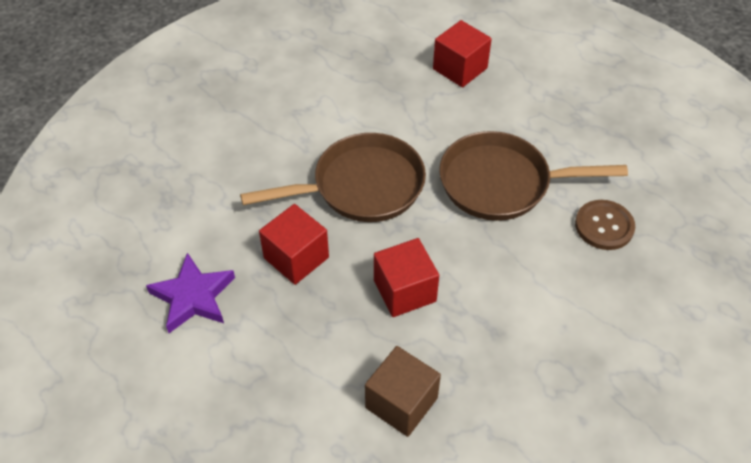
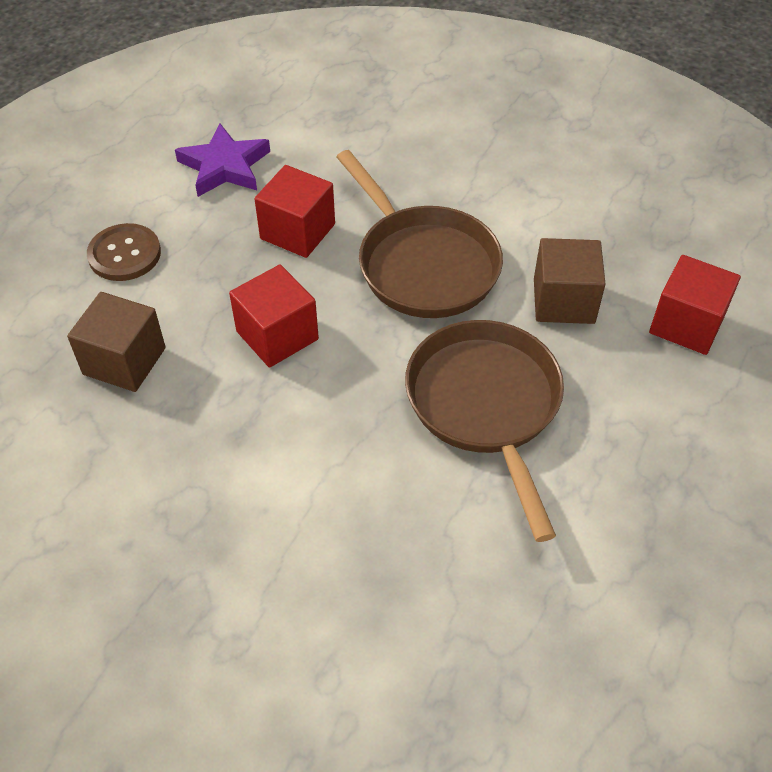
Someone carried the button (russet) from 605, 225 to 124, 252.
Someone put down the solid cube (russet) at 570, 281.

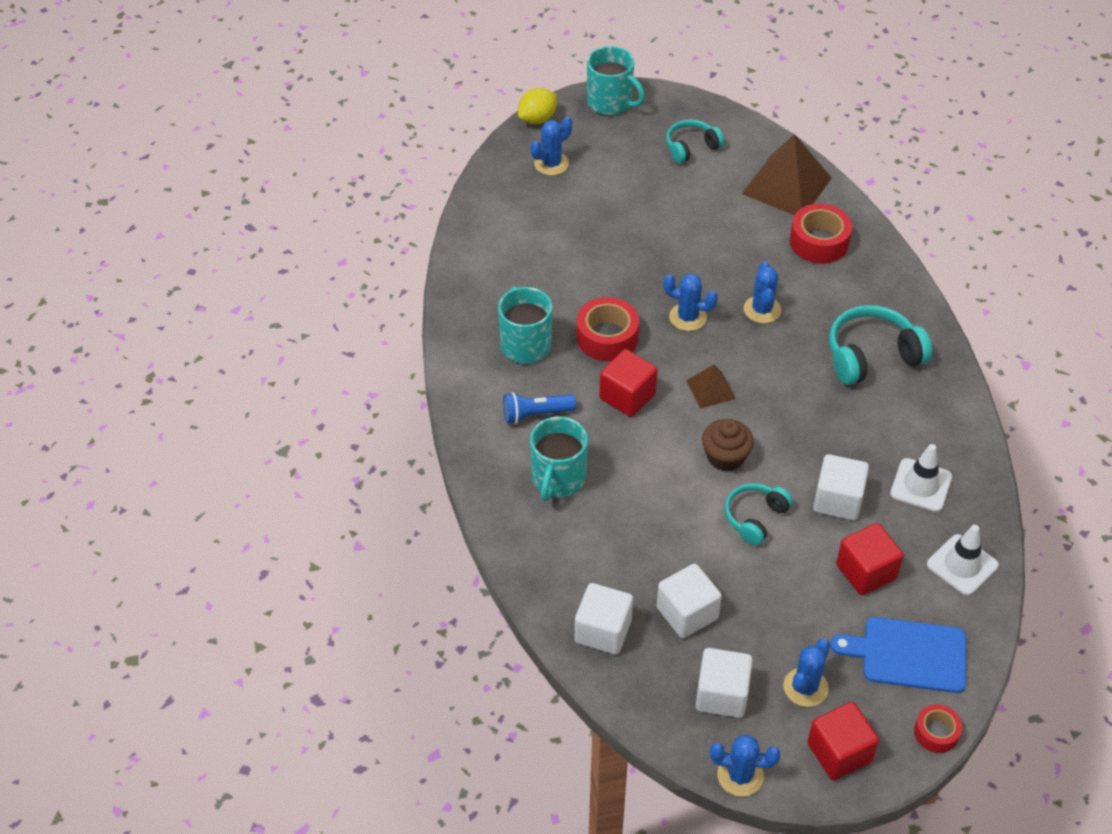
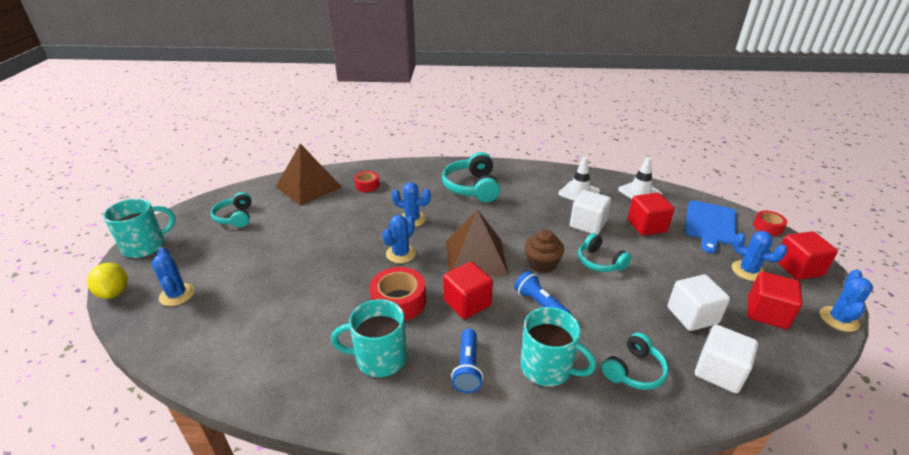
Someone scaled the tape (red) at 821, 234 by 0.60.
Someone scaled the solid pyramid (russet) at 711, 386 by 1.95.
Someone put down the torch (cobalt) at 542, 292.
Someone put down the over-ear headphones (turquoise) at 635, 361.
Someone repainted the solid cube (white) at 724, 683, which became the solid cube (red) at 774, 300.

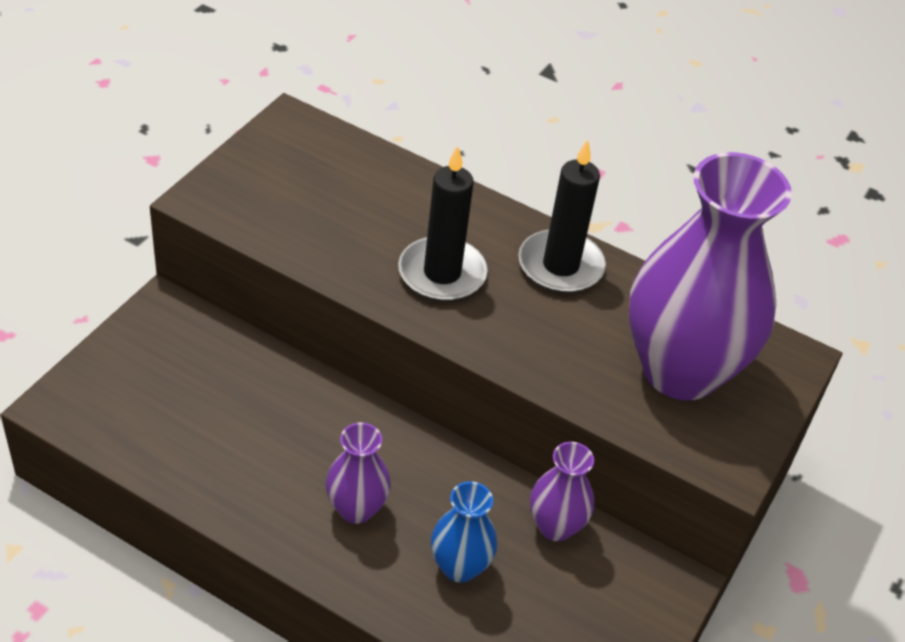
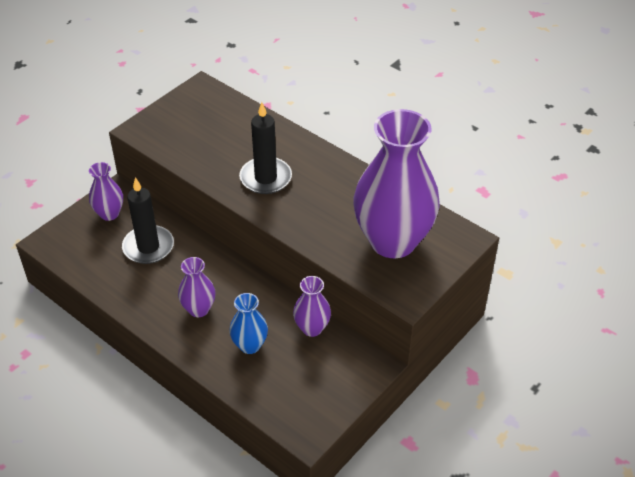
Someone put down the vase (purple) at 106, 191.
Someone carried the wax candle (black) from 562, 216 to 148, 220.

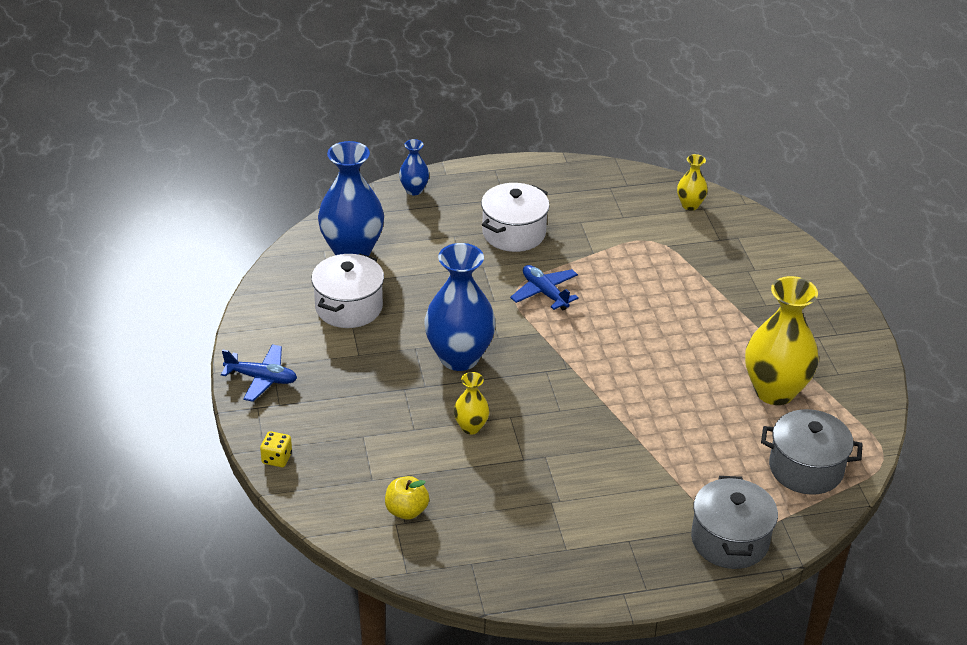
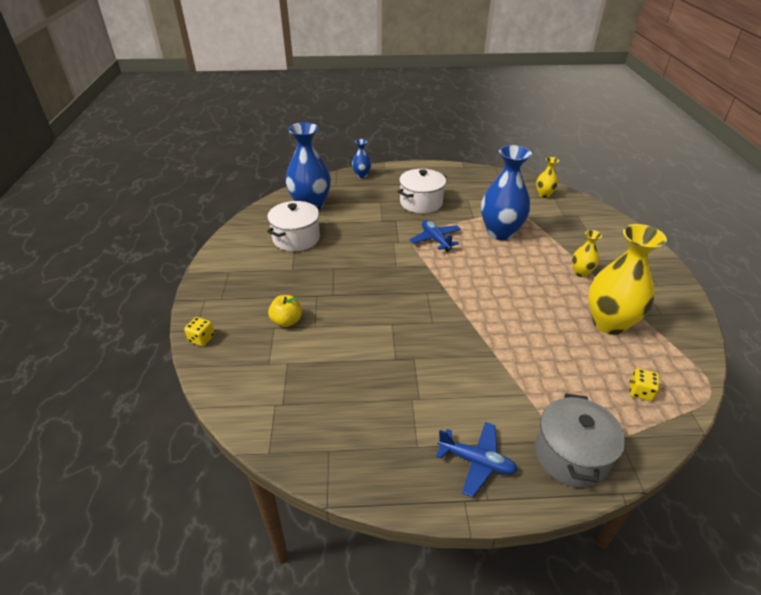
Someone carried the apple fruit (yellow) from 407, 498 to 285, 311.
Someone carried the plane (cobalt) from 259, 373 to 476, 459.
Someone carried the vase (cobalt) from 460, 307 to 506, 192.
Someone carried the vase (yellow) from 472, 403 to 587, 253.
Someone swapped the cooking pot (gray) at 812, 452 for the dice (yellow) at 645, 384.

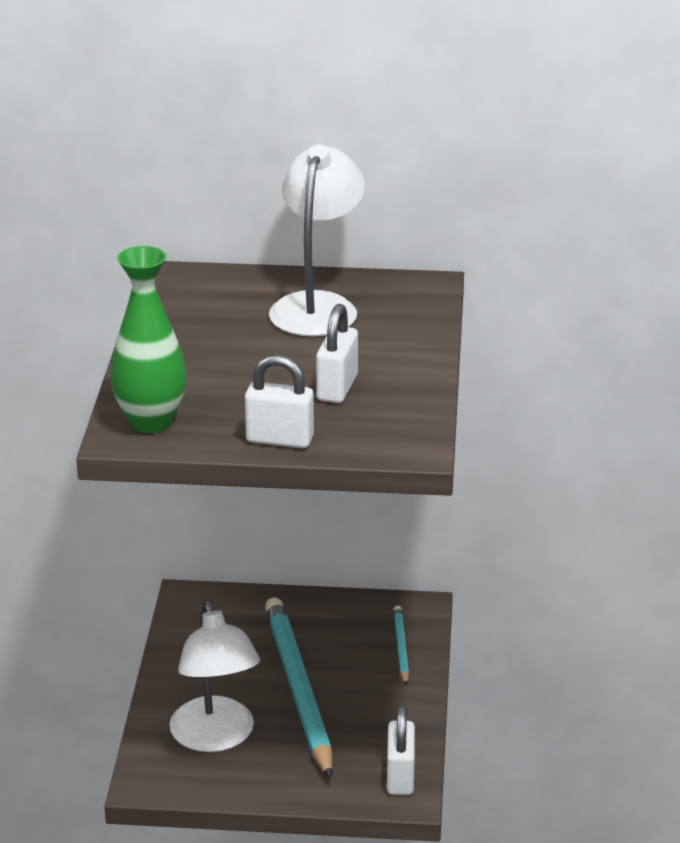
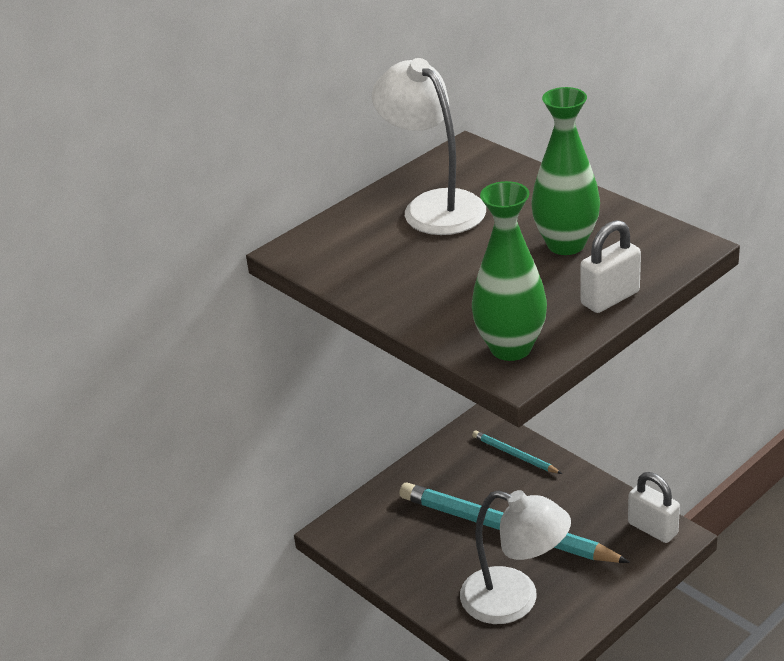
Someone swapped the small lock (white) at 337, 353 for the vase (emerald) at 565, 171.

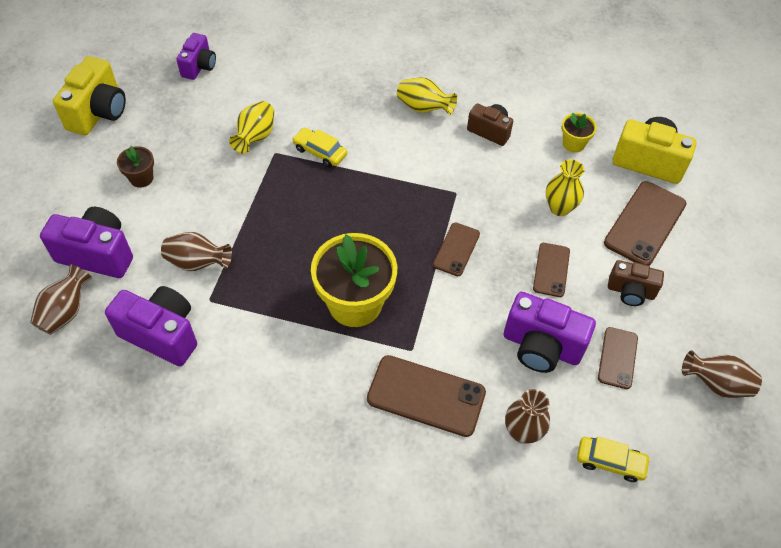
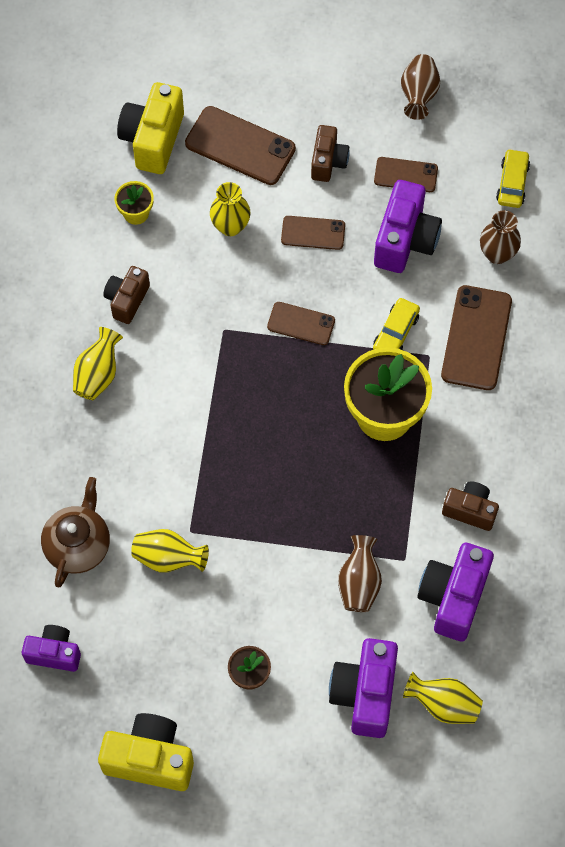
Someone put down the teapot (russet) at 75, 532.
Someone carried the toy car (yellow) from 319, 147 to 396, 324.
Someone repainted the vase (russet) at 61, 299, which became the vase (yellow) at 443, 698.
Someone put down the camera (russet) at 470, 506.

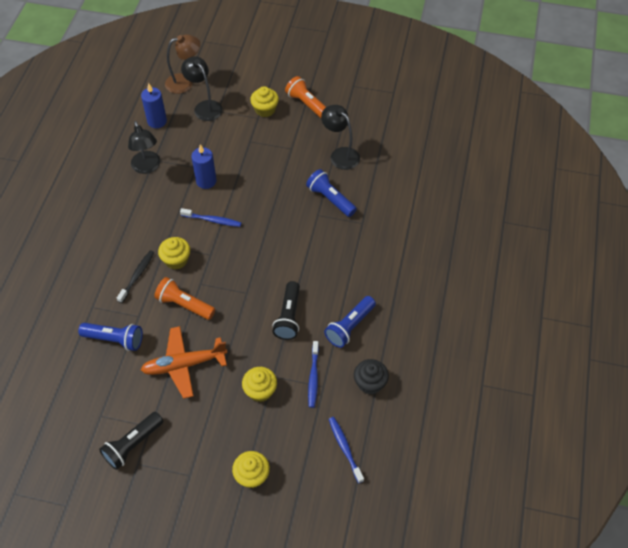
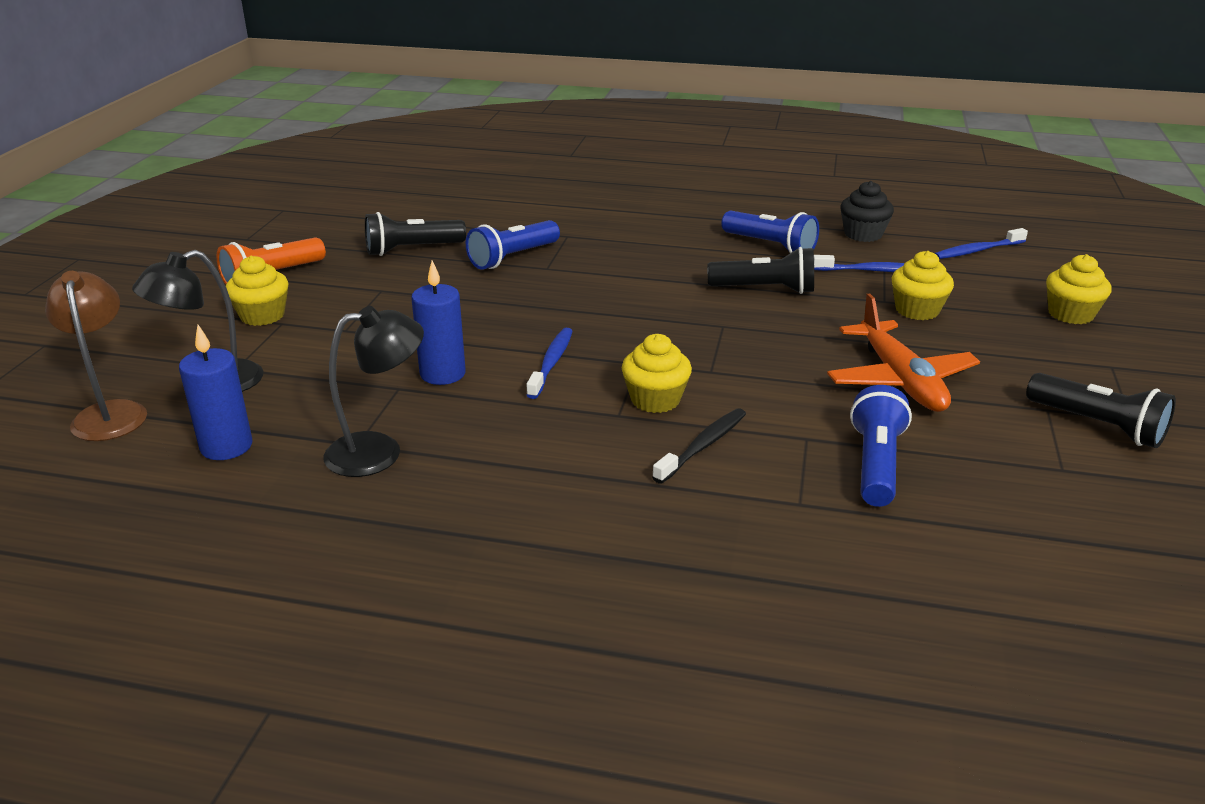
Someone swapped the lamp (black) at 340, 137 for the torch (black) at 415, 234.
Someone rotated the dental brush (black) at 135, 276 by 105 degrees clockwise.
Someone took away the torch (bright orange) at 184, 298.

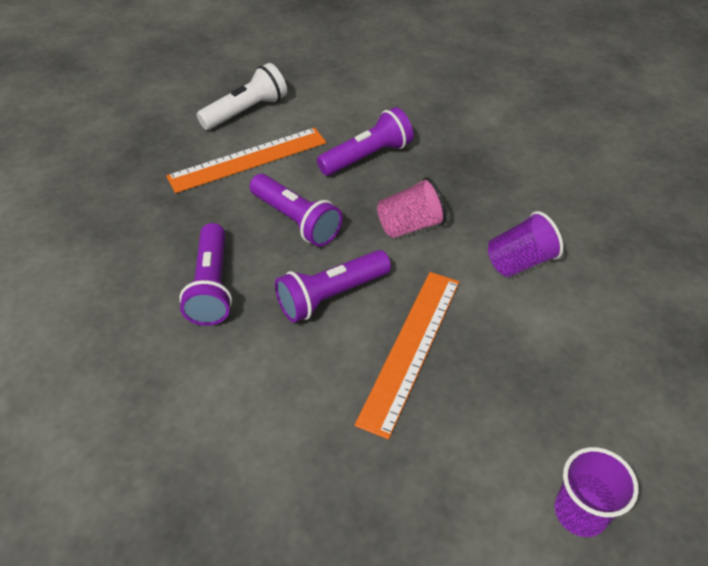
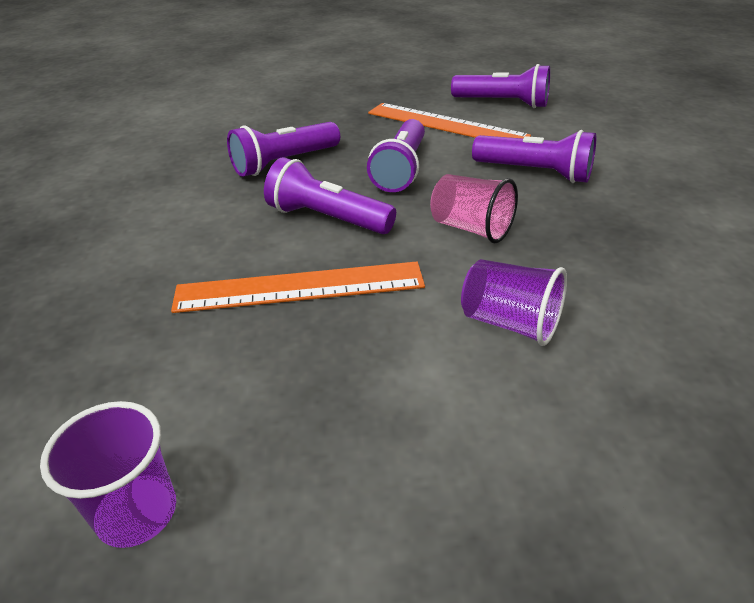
Someone repainted the torch (white) at 242, 96, which became the torch (purple) at 500, 86.

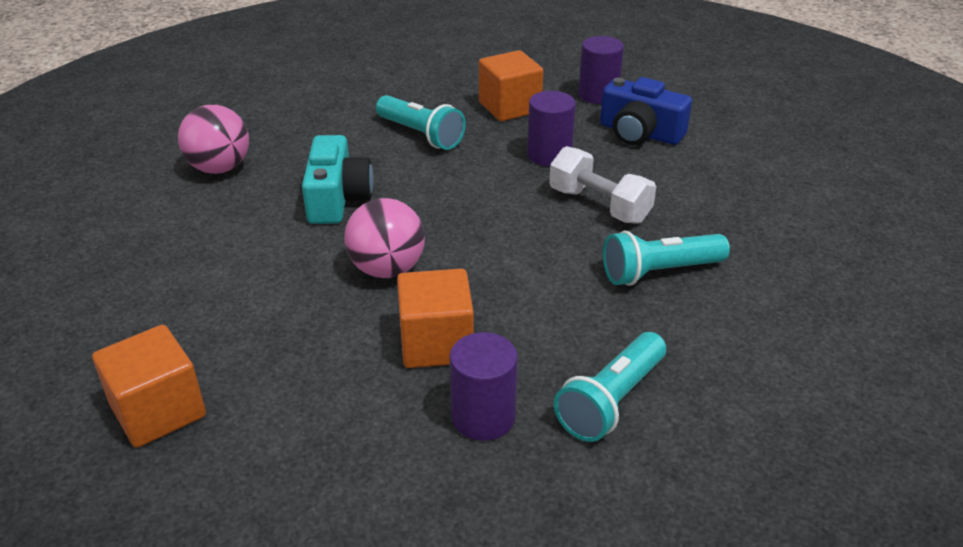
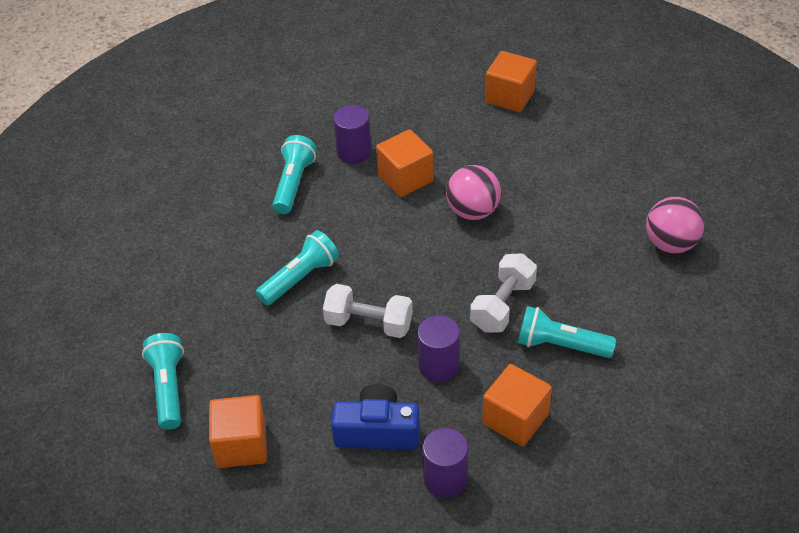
Someone put down the torch (turquoise) at 163, 381.
Someone put down the solid cube (bright orange) at 238, 431.
Someone put down the free weight (white) at 503, 293.
Someone took away the camera (turquoise) at 338, 179.

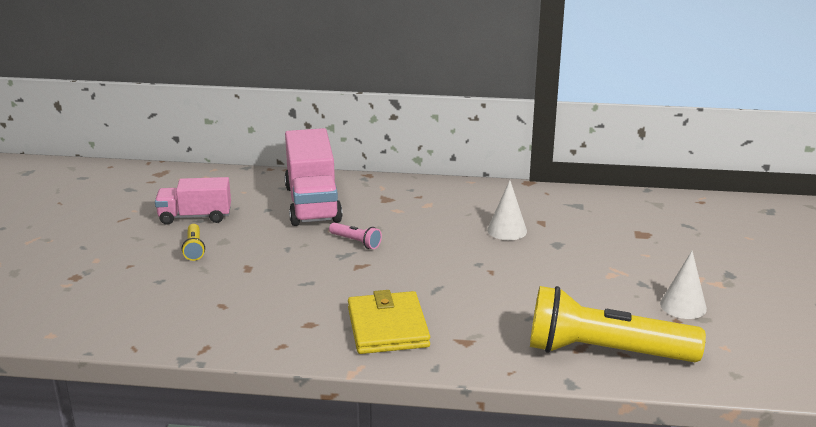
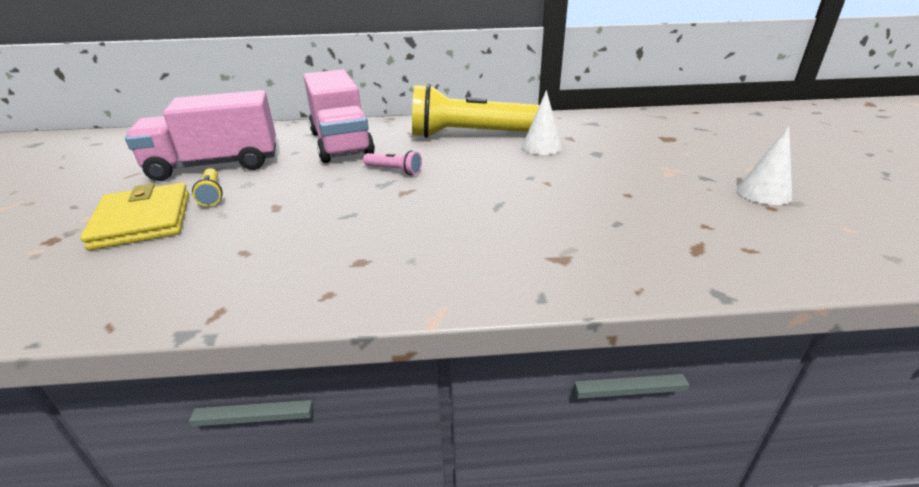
Someone carried the card wallet (yellow) from 389, 322 to 134, 216.
Someone scaled the lorry (pink) at 193, 201 by 1.60.
Someone carried the torch (yellow) from 618, 324 to 476, 111.

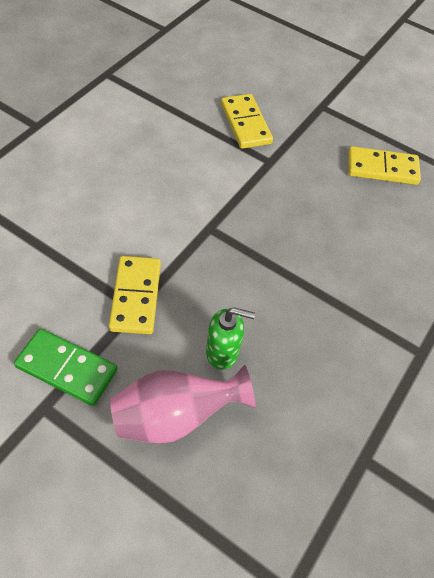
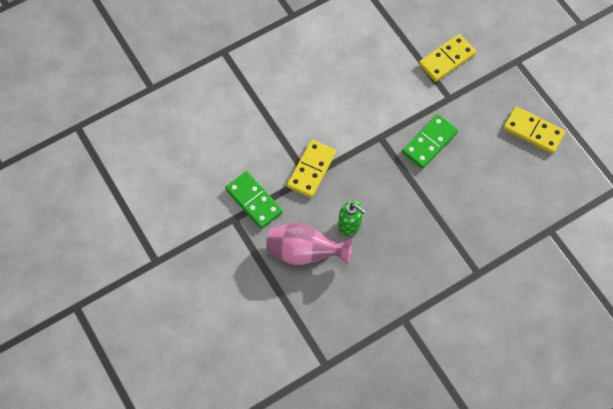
Someone put down the domino piece (emerald) at 430, 141.
Someone rotated the domino piece (yellow) at 247, 121 by 45 degrees clockwise.

